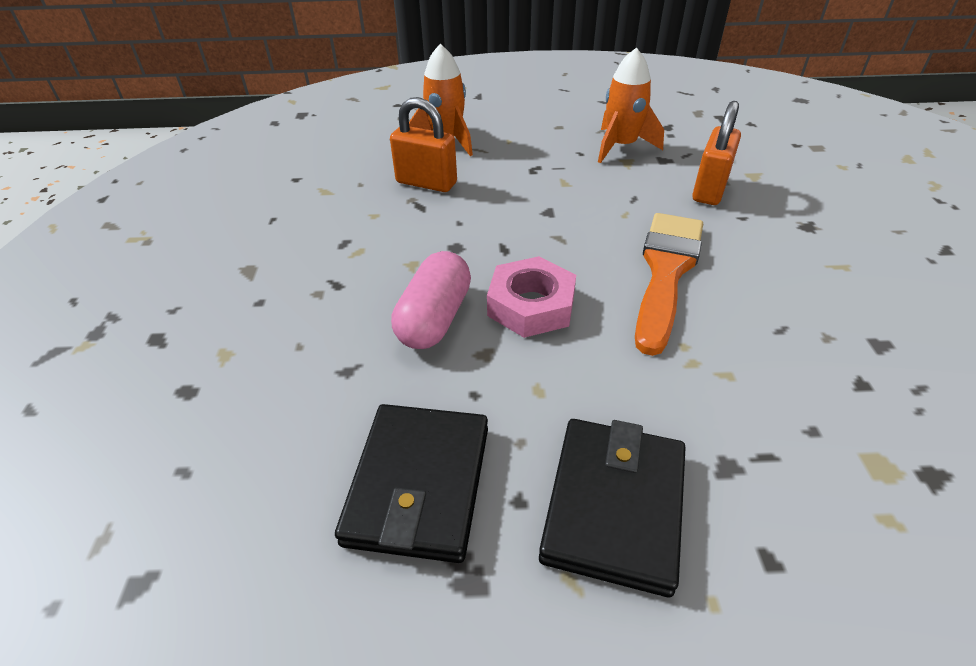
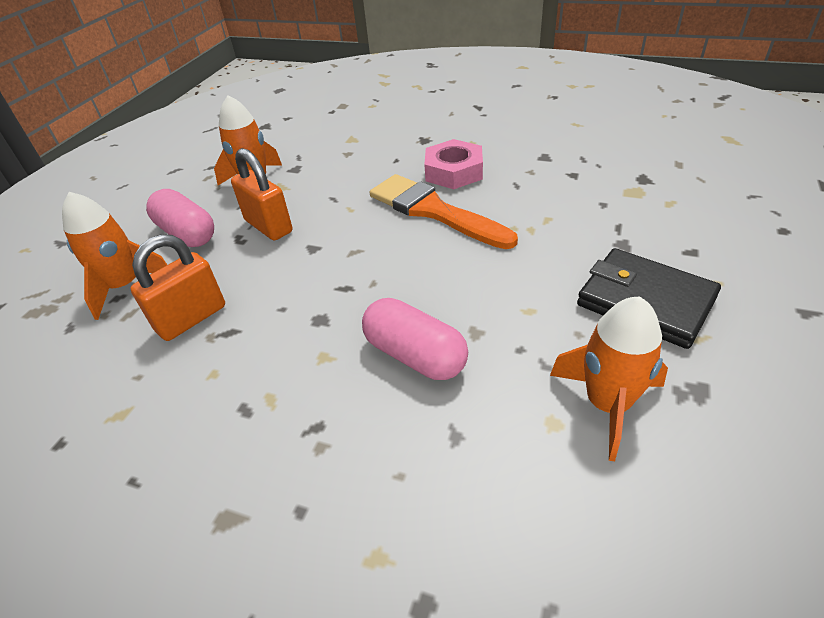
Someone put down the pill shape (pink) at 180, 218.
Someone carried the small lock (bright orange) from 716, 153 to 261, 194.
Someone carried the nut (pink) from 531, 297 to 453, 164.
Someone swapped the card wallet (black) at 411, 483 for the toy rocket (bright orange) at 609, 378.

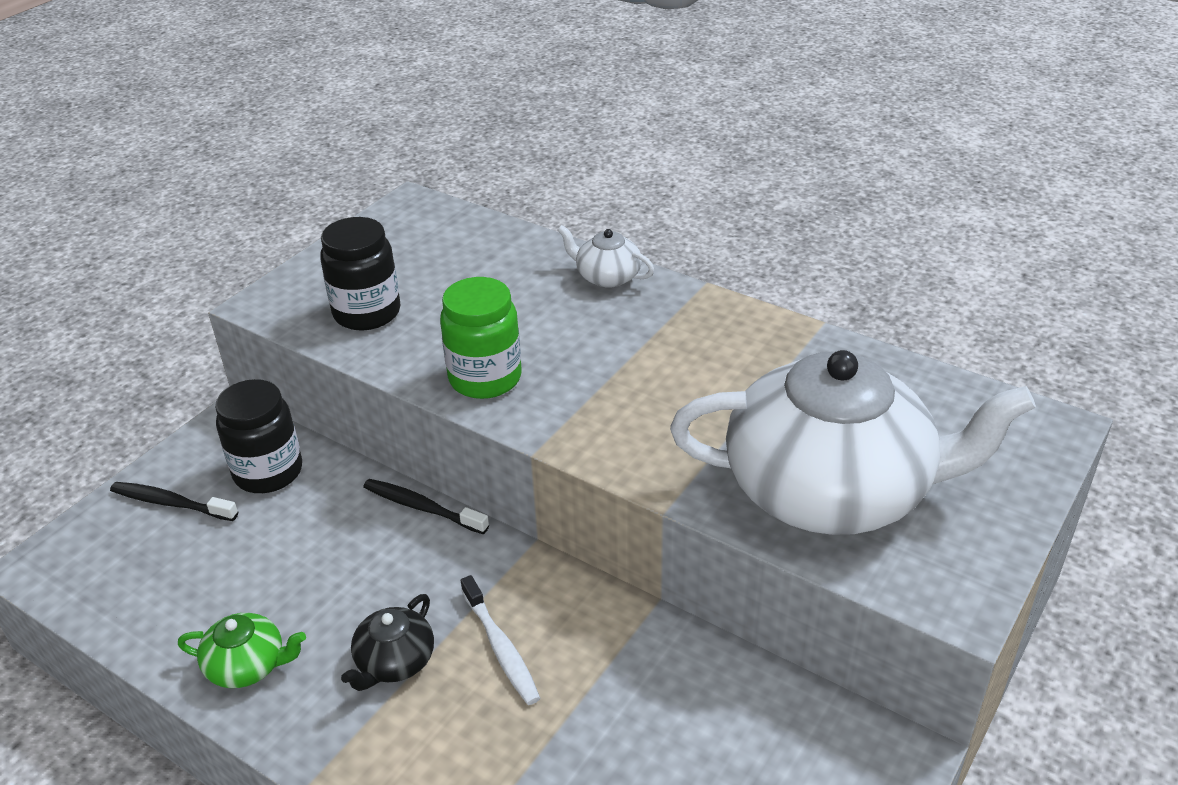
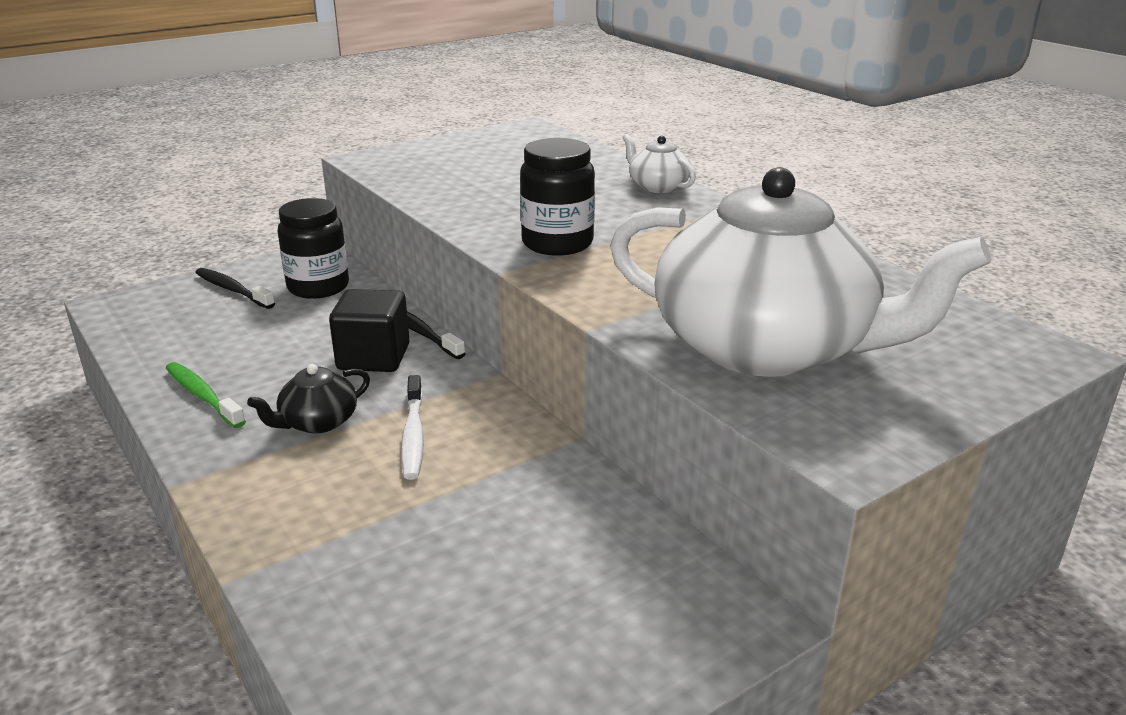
Someone swapped the teapot (emerald) at 242, 650 for the dental brush (emerald) at 206, 395.
Someone put down the solid cube (black) at 369, 330.
Someone carried the preserve jar (black) from 360, 273 to 557, 197.
Someone took away the preserve jar (emerald) at 481, 338.

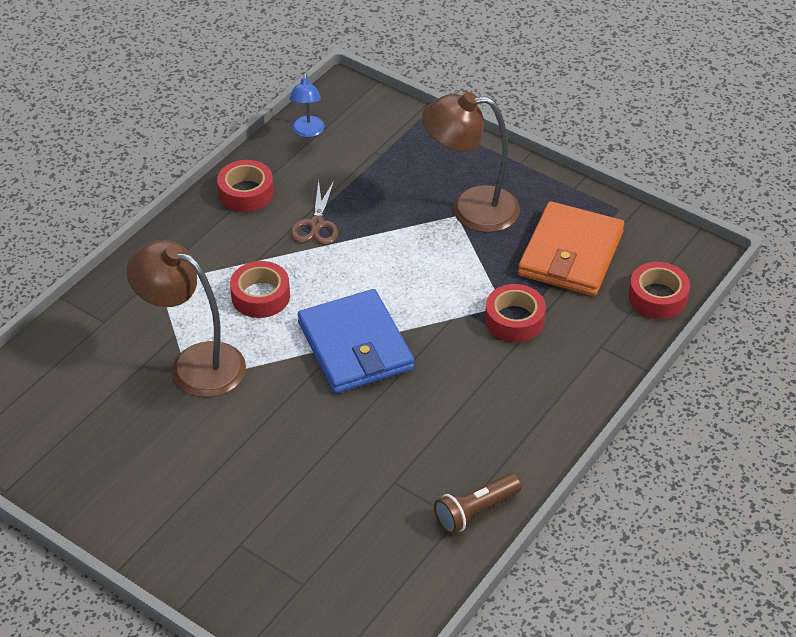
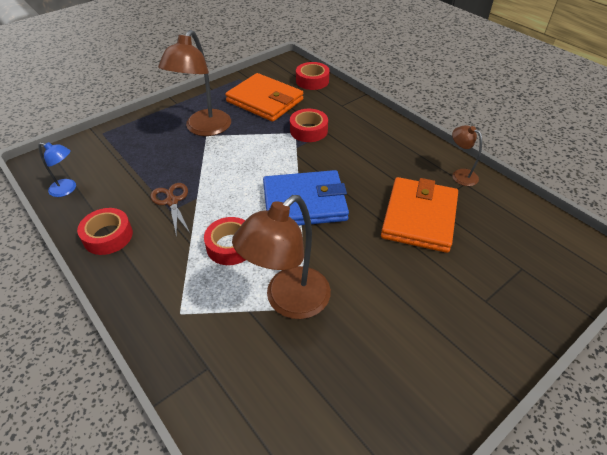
Someone rotated the pair of scissors (russet) at 314, 212 by 135 degrees counterclockwise.
Someone put down the card wallet (bright orange) at 419, 215.
Someone swapped the torch (russet) at 478, 503 for the lamp (russet) at 467, 155.

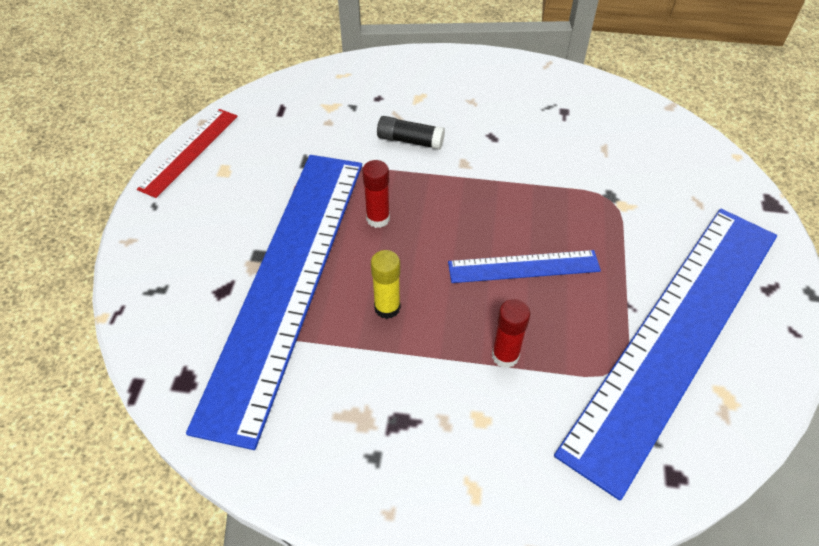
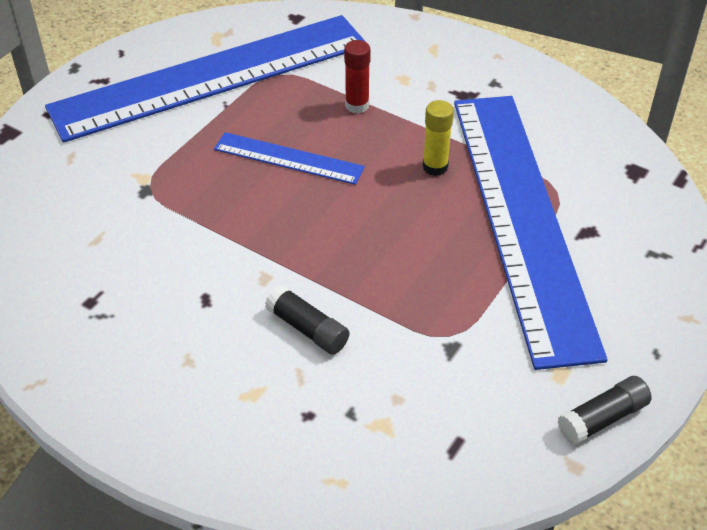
Someone rotated the measuring stick (cobalt) at 274, 302 by 45 degrees counterclockwise.
Someone swapped the measuring stick (red) at 187, 153 for the glue (black) at 604, 410.
Someone took away the glue (red) at 376, 194.

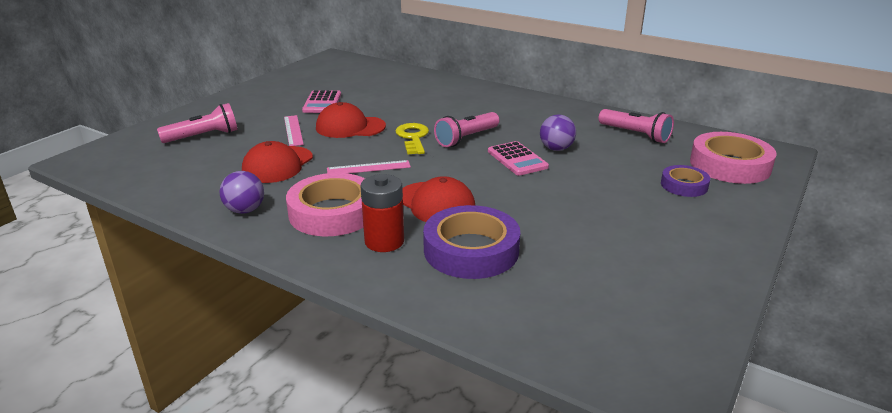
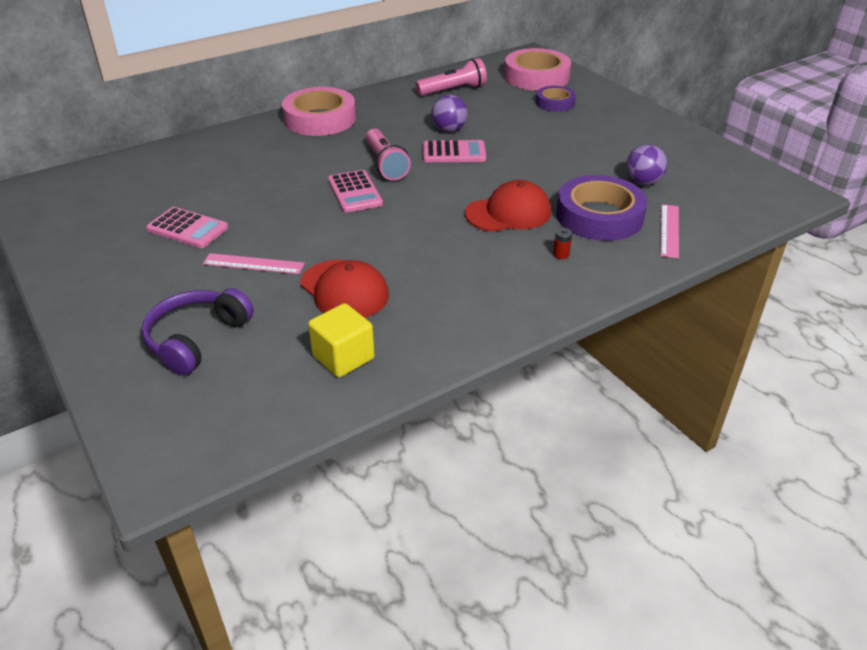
Someone swapped the torch (pink) at 197, 123 for the over-ear headphones (purple) at 197, 331.
Someone carried the tape (pink) from 325, 204 to 319, 111.
Someone put down the solid cube (yellow) at 341, 340.
Someone swapped the key (yellow) at 412, 138 for the adding machine (pink) at 355, 191.
Someone scaled the battery (red) at 382, 213 by 0.41.
Someone carried the play ball (purple) from 241, 192 to 646, 164.
Someone carried the measuring stick (pink) from 369, 166 to 669, 231.
Someone took away the baseball cap (red) at 351, 120.

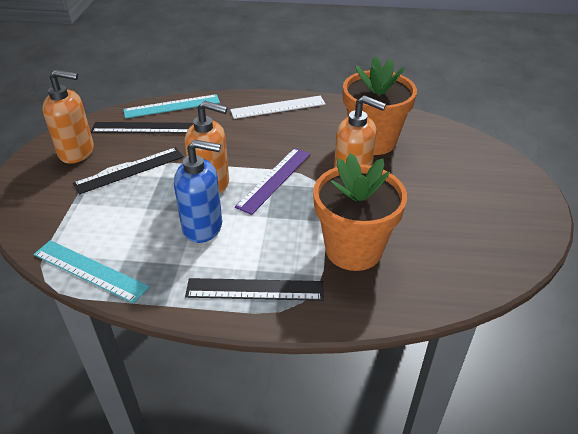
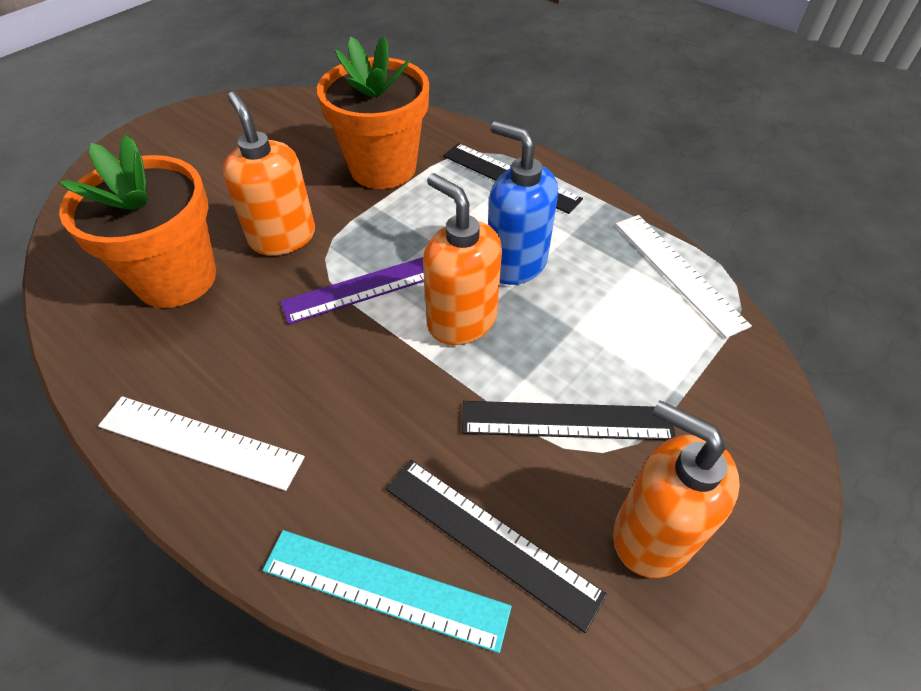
Someone repainted the measuring stick (turquoise) at 91, 271, which became the measuring stick (white) at 683, 276.

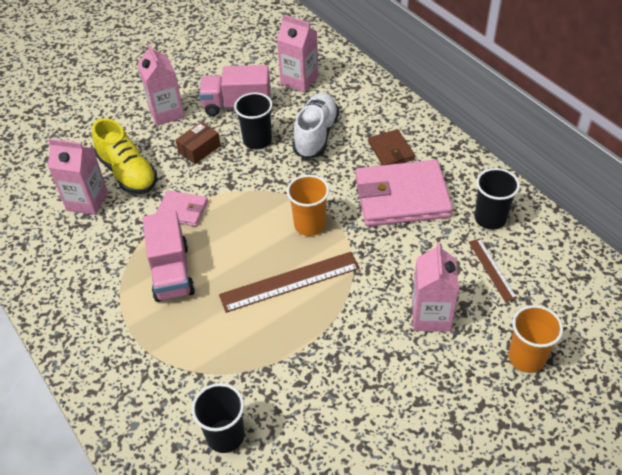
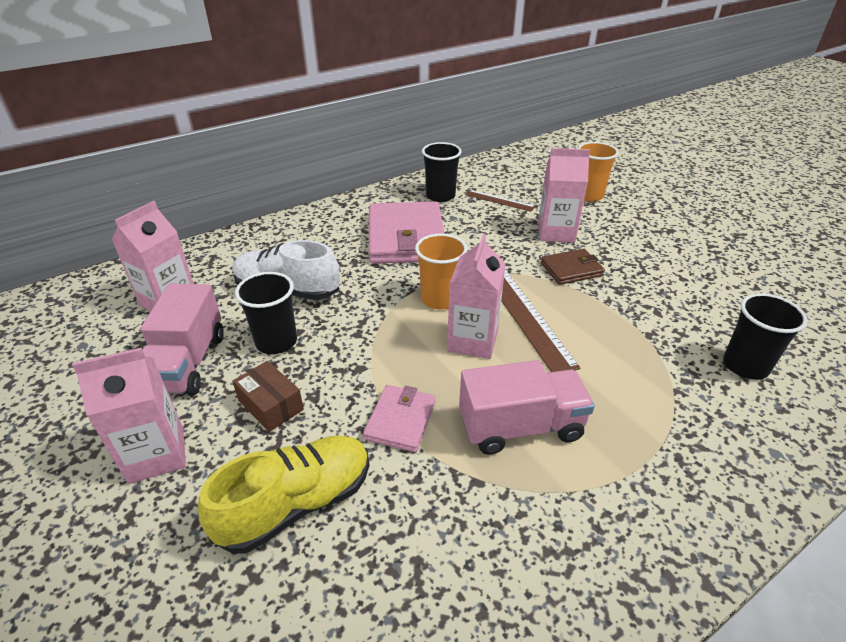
Someone carried the juice carton (pink) from 78, 177 to 476, 296.
Someone rotated the measuring stick (russet) at 493, 270 by 45 degrees clockwise.
Someone carried the card wallet (russet) from 391, 147 to 573, 267.

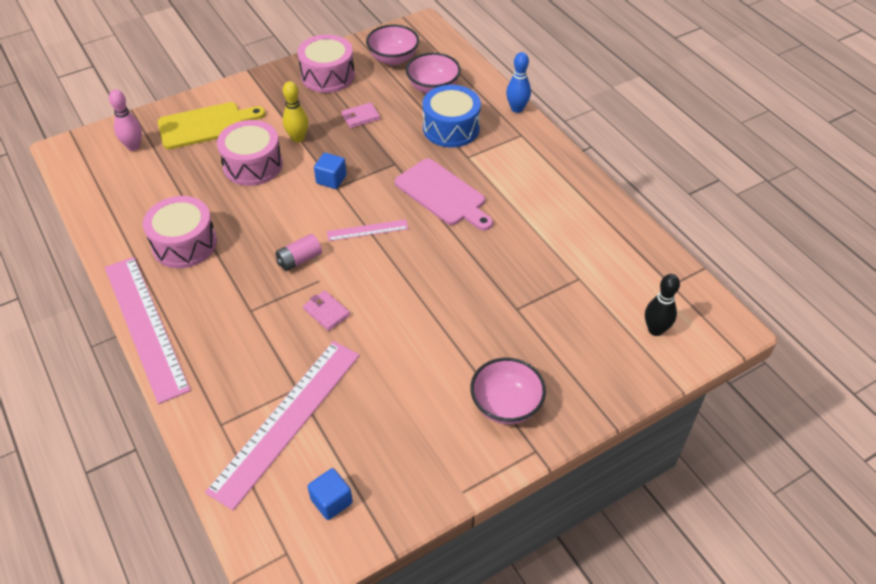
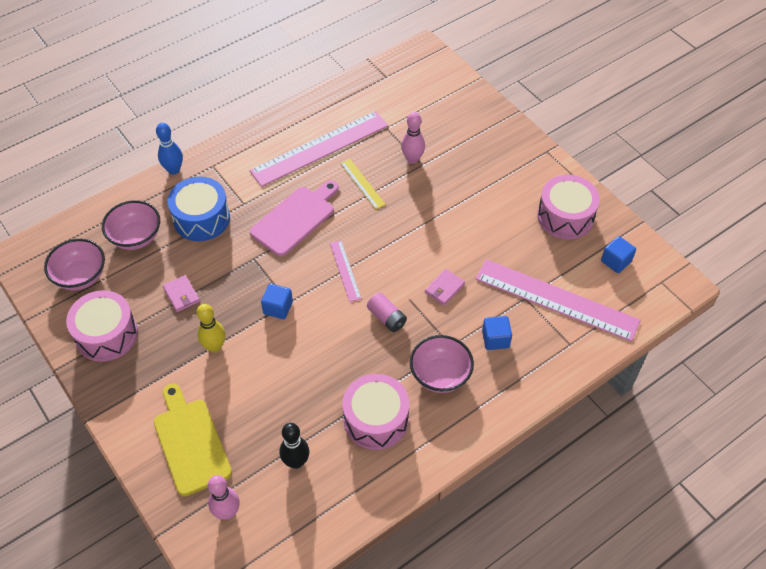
Someone carried the measuring stick (pink) from 148, 330 to 318, 149.
Someone carried the bowling pin (black) from 662, 305 to 294, 446.
Someone put down the measuring stick (yellow) at 363, 184.
Someone put down the bowling pin (pink) at 413, 138.
Someone carried the bowl (pink) from 508, 391 to 442, 364.
Someone put down the solid cube (cobalt) at 497, 333.
Someone carried the snare drum (pink) from 250, 153 to 568, 207.

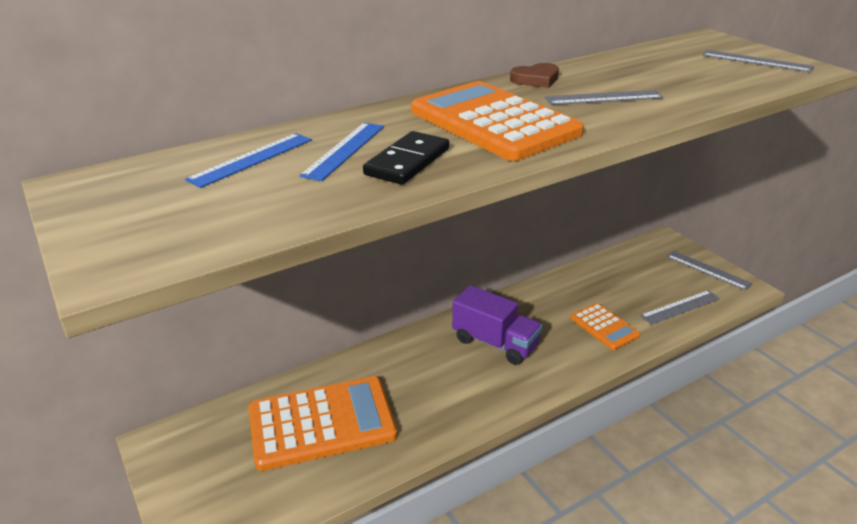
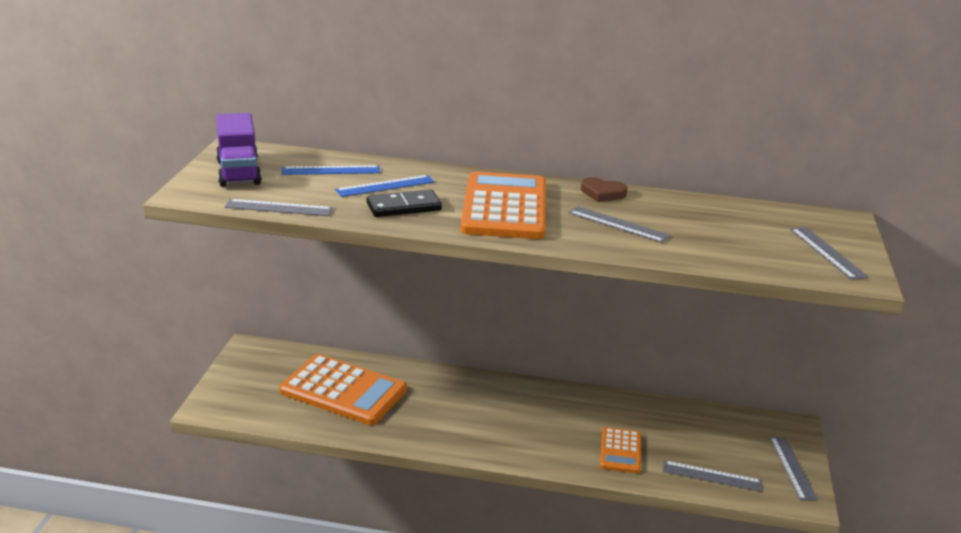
Someone carried the lorry (purple) from 497, 325 to 239, 150.
Someone put down the measuring stick (gray) at 279, 207.

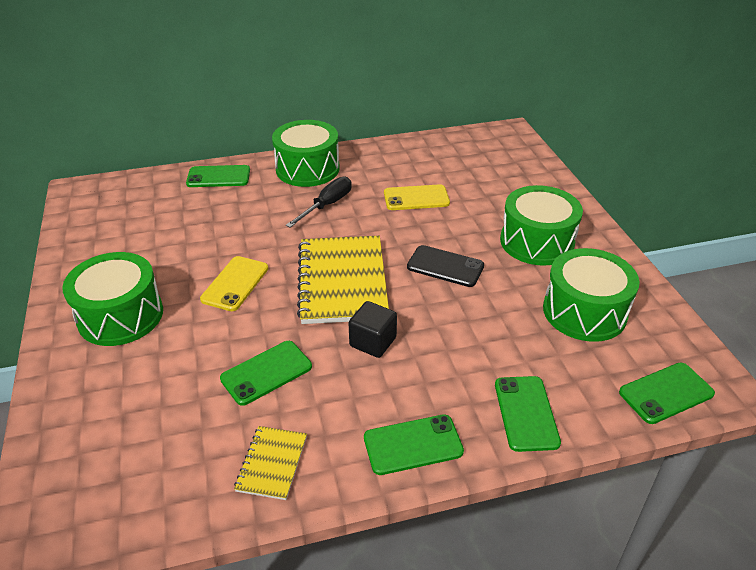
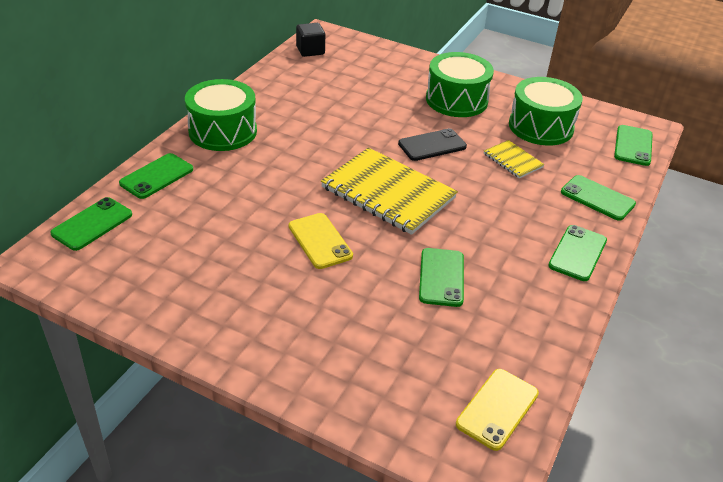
Someone put down the phone (emerald) at 91, 224.
Someone carried the solid cube (black) from 373, 329 to 310, 40.
Someone carried the phone (yellow) from 417, 197 to 497, 410.
Someone carried the notebook (yellow) from 270, 463 to 514, 159.
Someone took away the snare drum (emerald) at 112, 299.
Someone took away the screwdriver (black) at 319, 202.

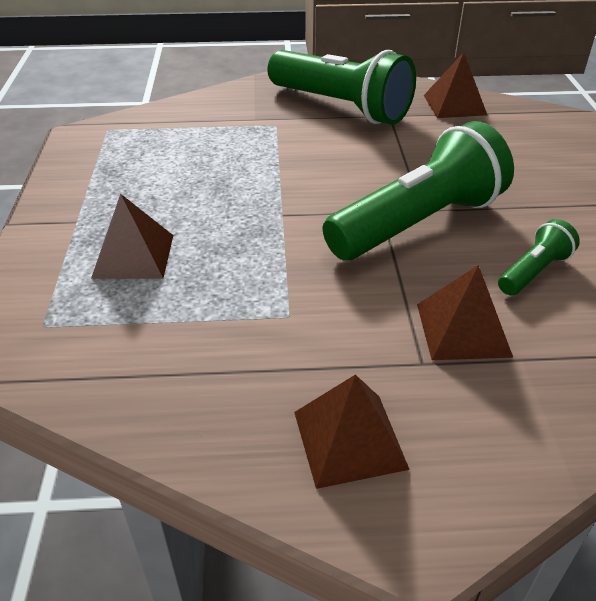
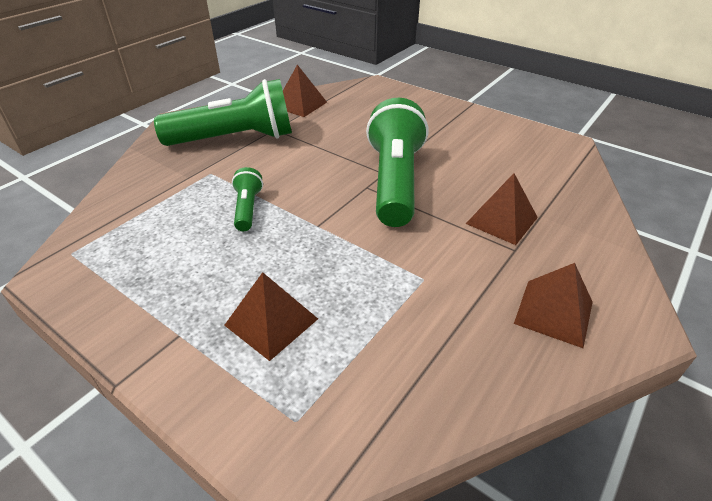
Someone carried the torch (emerald) from 539, 257 to 247, 199.

